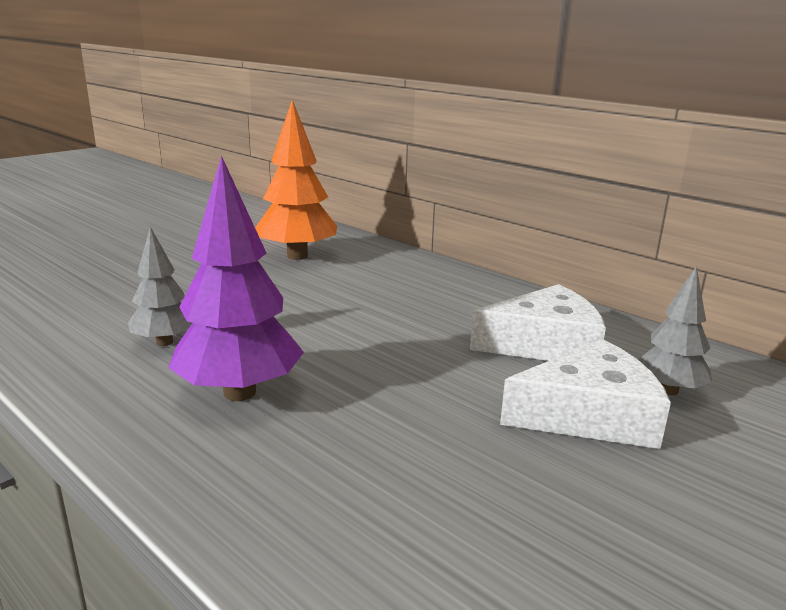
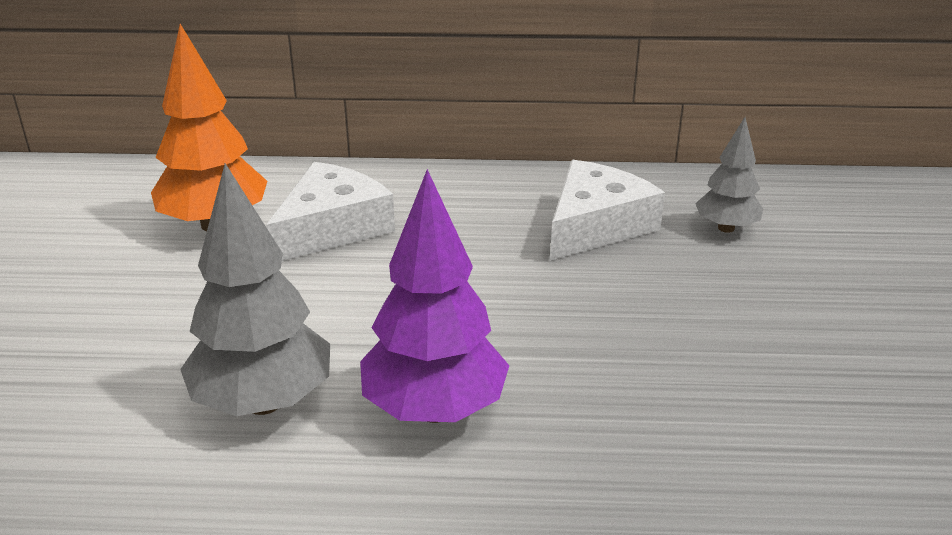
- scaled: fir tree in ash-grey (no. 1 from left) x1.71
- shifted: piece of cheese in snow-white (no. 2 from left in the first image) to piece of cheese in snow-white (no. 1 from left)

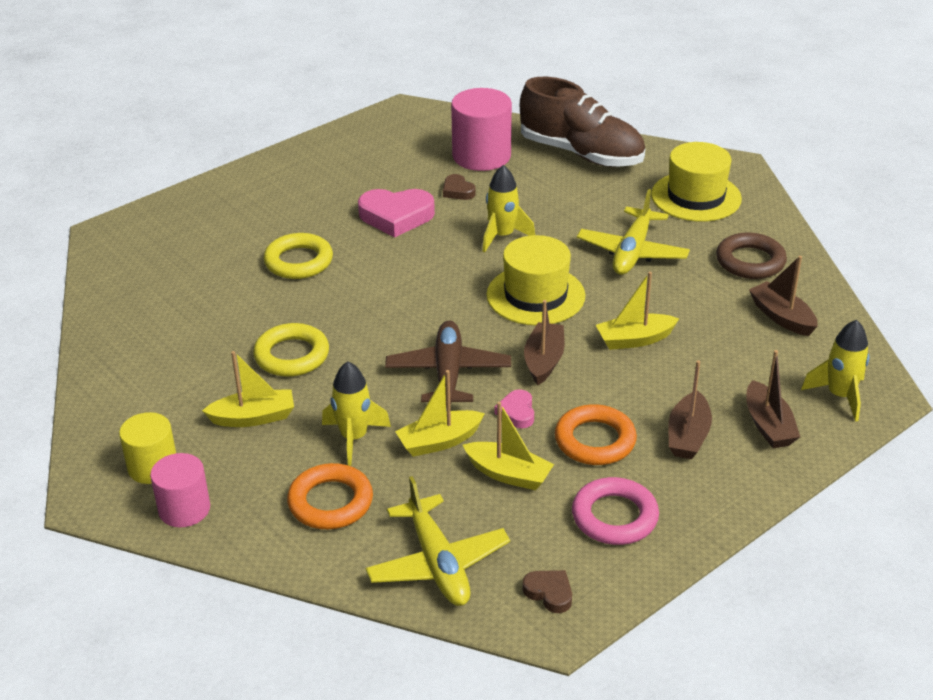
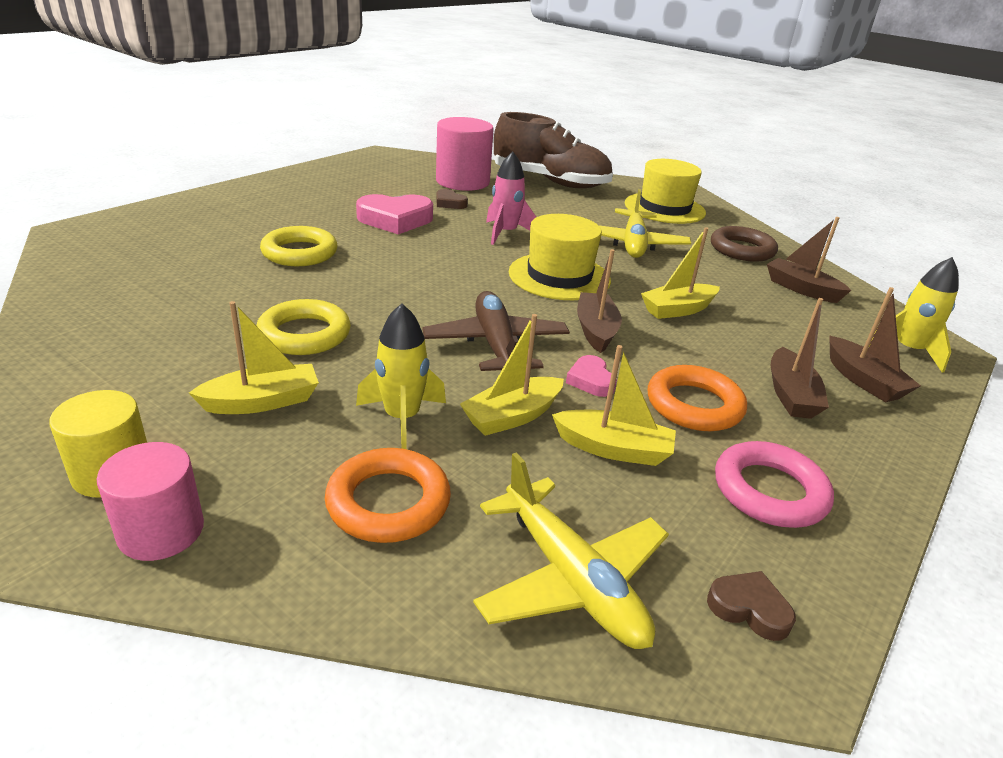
- repainted: spaceship in yellow (no. 2 from left) to spaceship in rose-pink

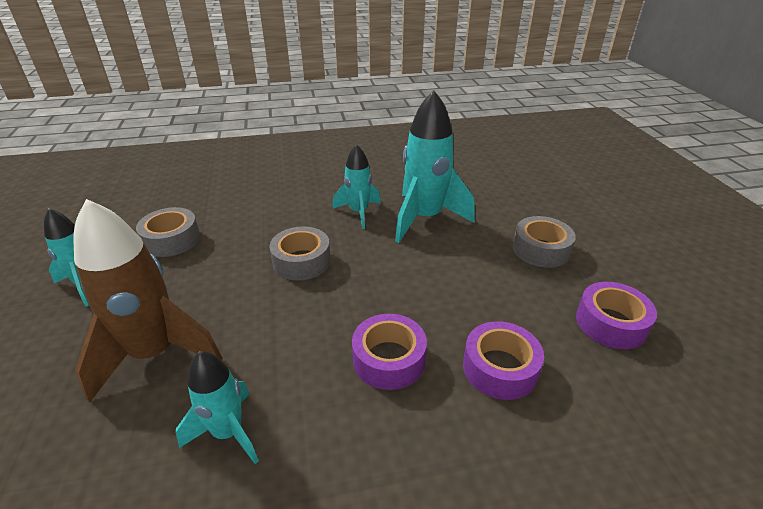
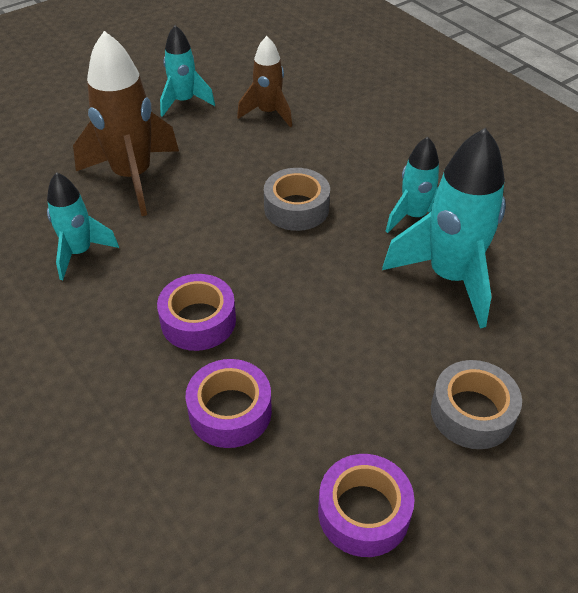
- swapped: tape in ash-grey (no. 1 from left) to spaceship in brown (no. 2 from left)

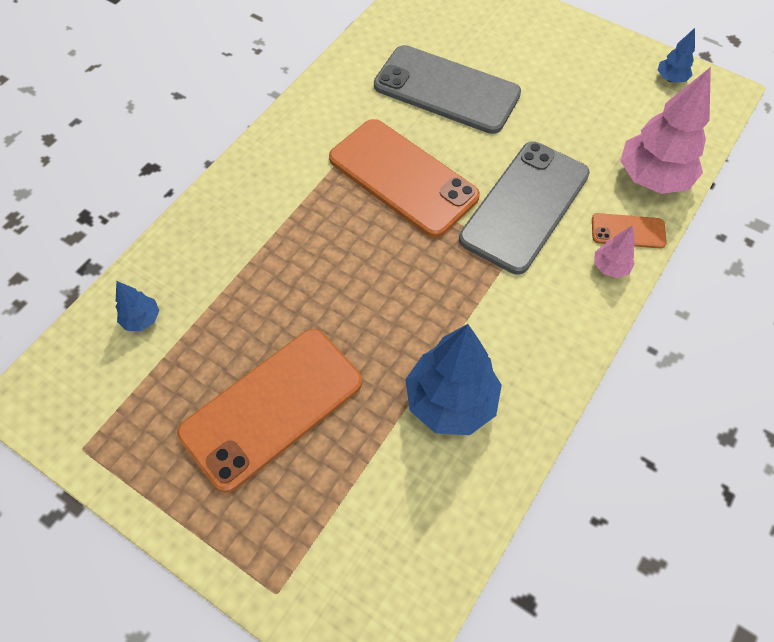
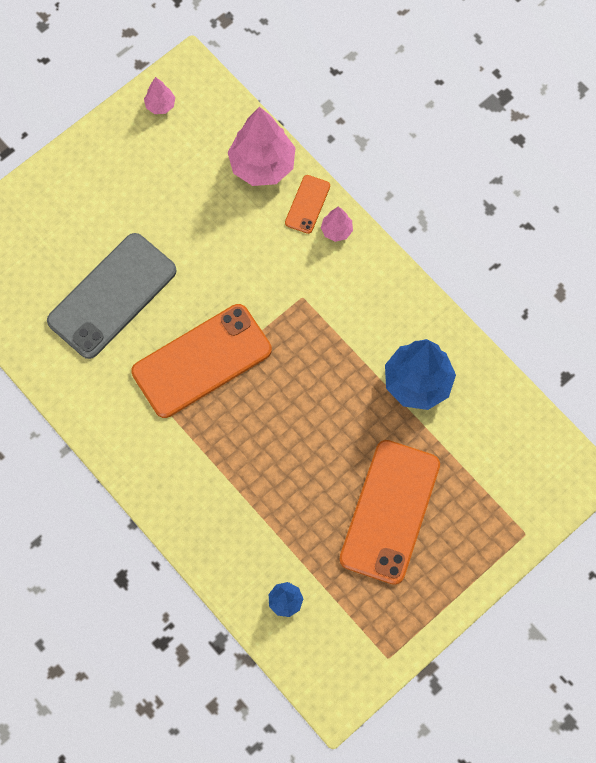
- repainted: fir tree in blue (no. 3 from left) to fir tree in rose-pink (no. 1 from left)
- rotated: mobile phone in bright orange (no. 1 from left in the first image) 45 degrees clockwise
- gone: mobile phone in ash-grey (no. 2 from left)

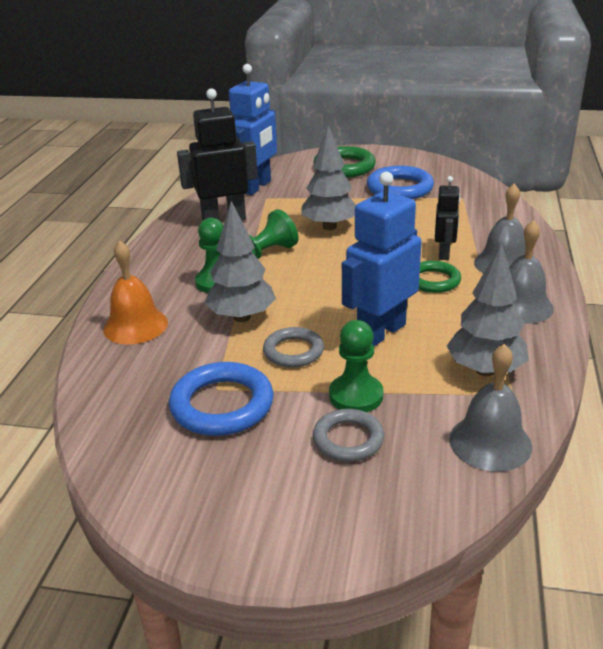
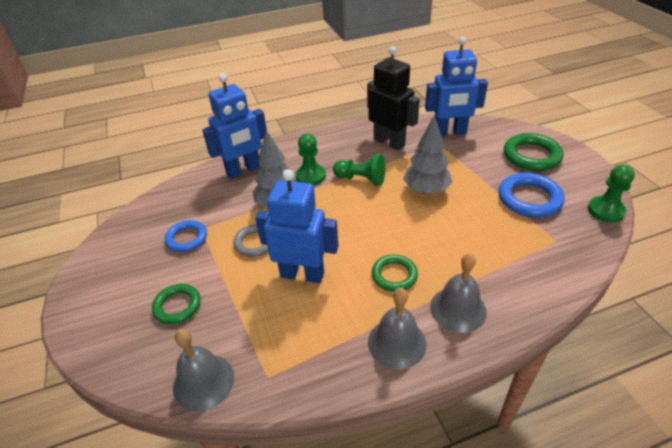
- repainted: hoop in ash-grey (no. 2 from left) to hoop in green (no. 1 from left)
- scaled: hoop in blue (no. 1 from left) x0.64
- swapped: school bell in bright orange to toy robot in blue (no. 1 from left)
- shifted: pawn in green (no. 3 from left)
- gone: toy robot in ebony (no. 2 from left)
- gone: fir tree in ash-grey (no. 3 from left)

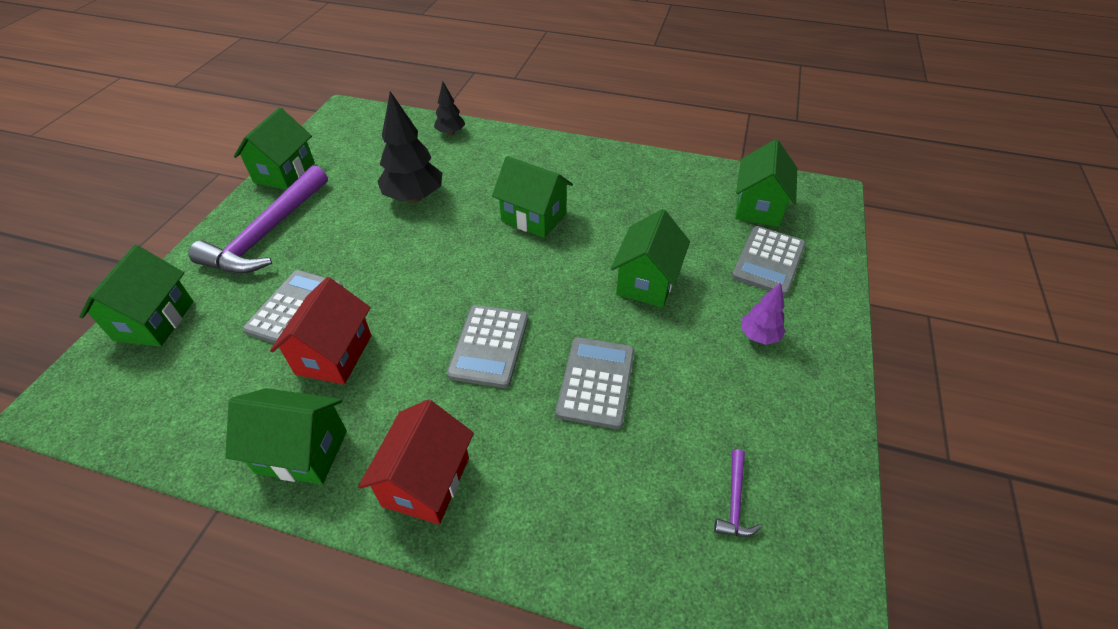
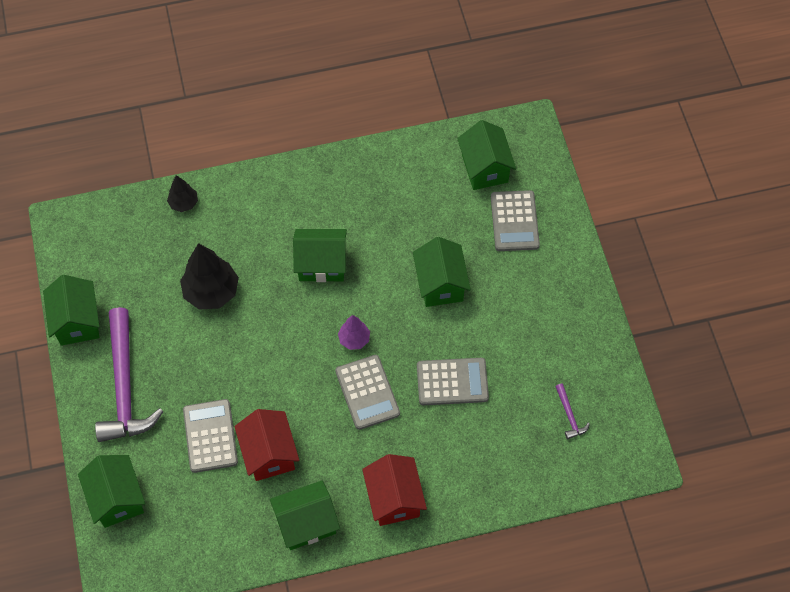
- shifted: fir tree in purple
- rotated: calculator in ash-grey (no. 3 from left) 105 degrees clockwise

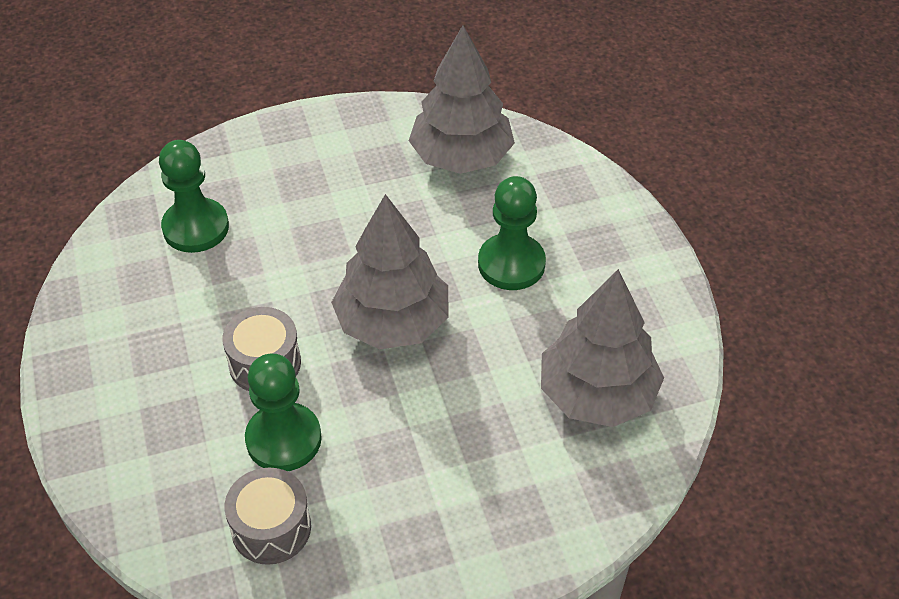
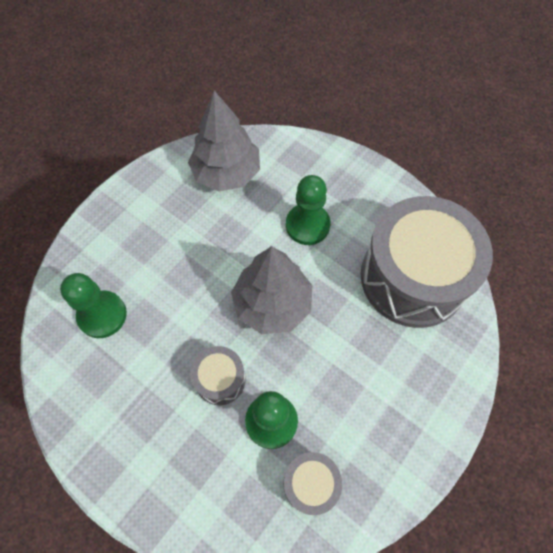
- swapped: fir tree in ash-grey (no. 3 from left) to toy drum in ash-grey (no. 3 from left)

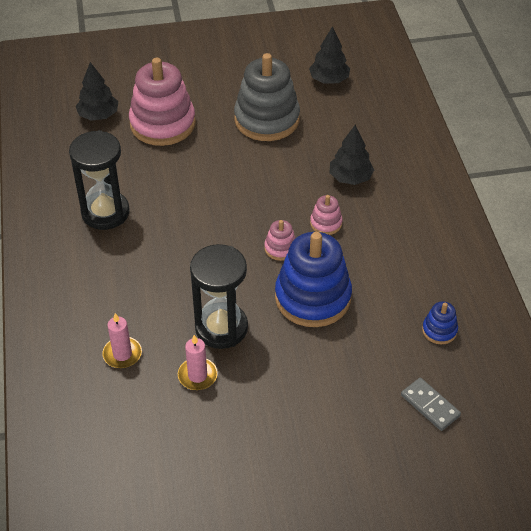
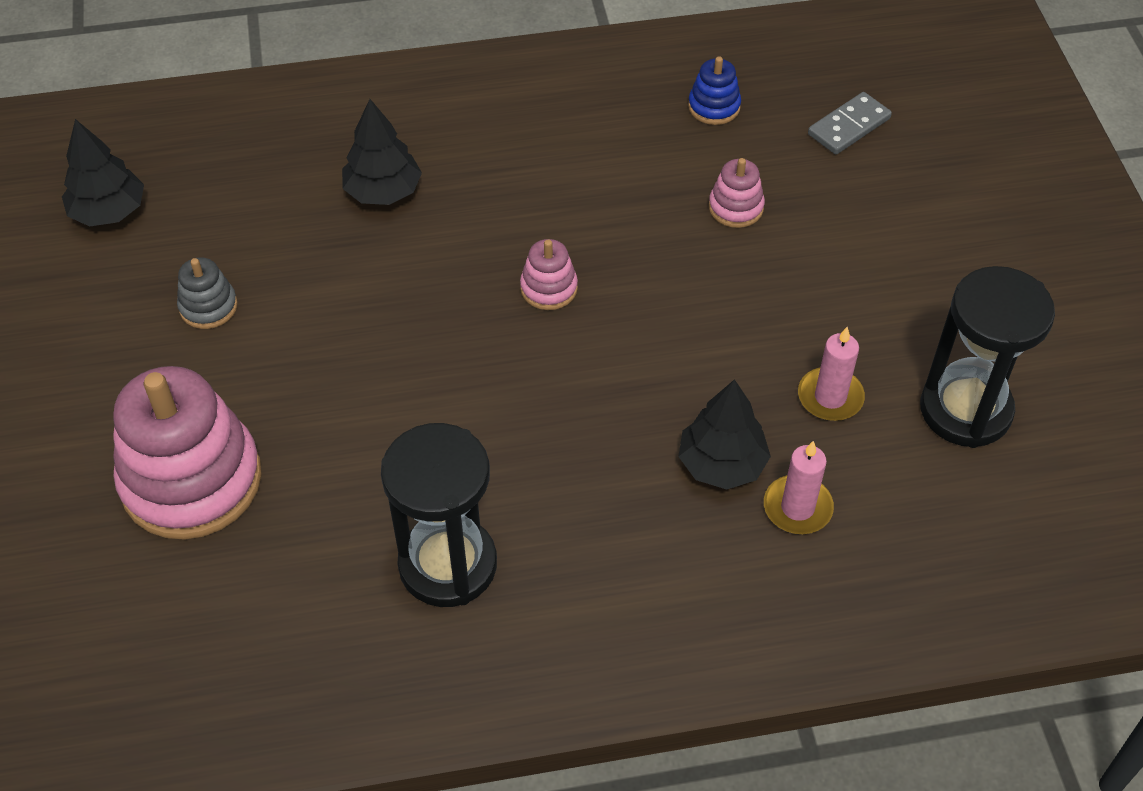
- scaled: stacking rings in ash-grey x0.45
- shifted: fir tree in ebony (no. 1 from left in the first image) to fir tree in ebony (no. 3 from left)
- shifted: stacking rings in rose-pink (no. 3 from left)
- shifted: sandglass in ebony (no. 2 from left)
- gone: stacking rings in blue (no. 1 from left)

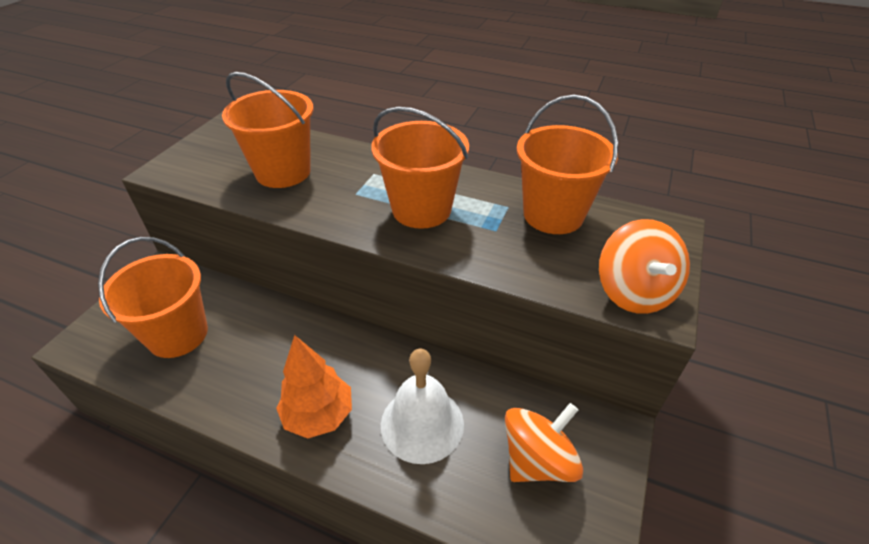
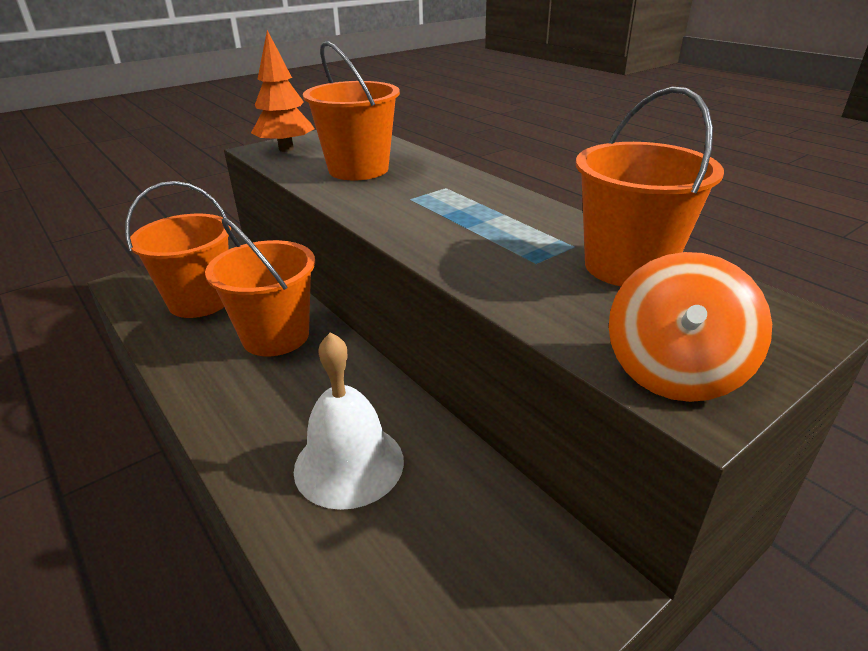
- shifted: bucket in bright orange (no. 3 from left in the first image) to bucket in bright orange (no. 2 from left)
- shifted: fir tree in bright orange
- gone: spinning top in bright orange (no. 1 from left)

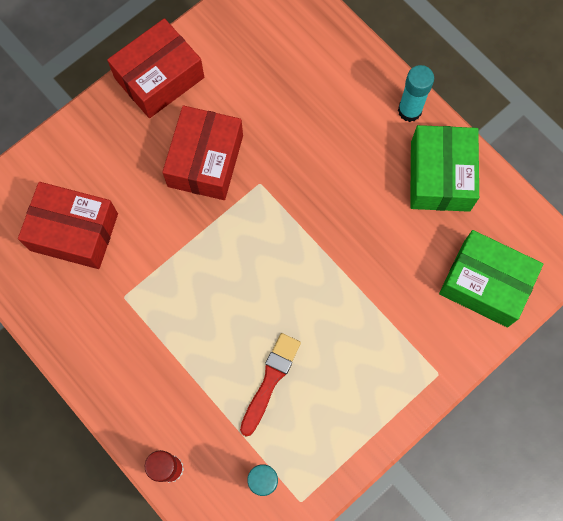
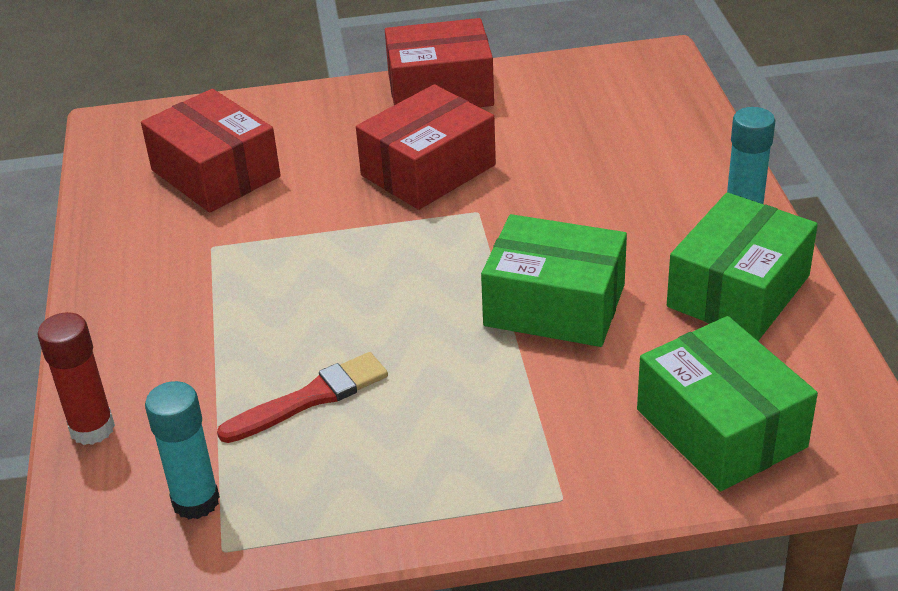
- new: box in green (no. 1 from left)

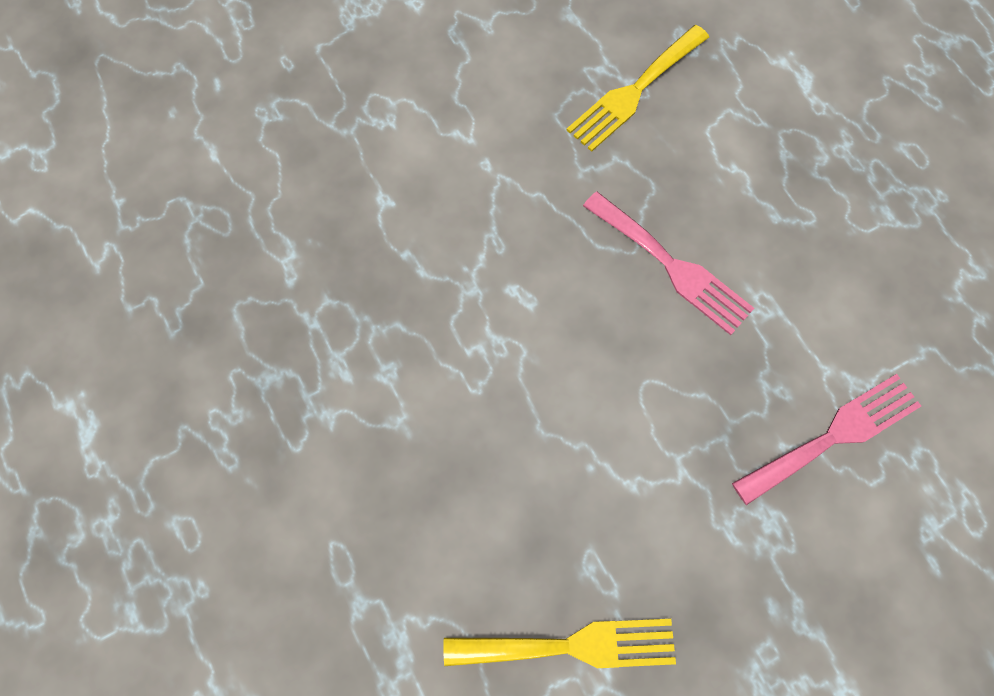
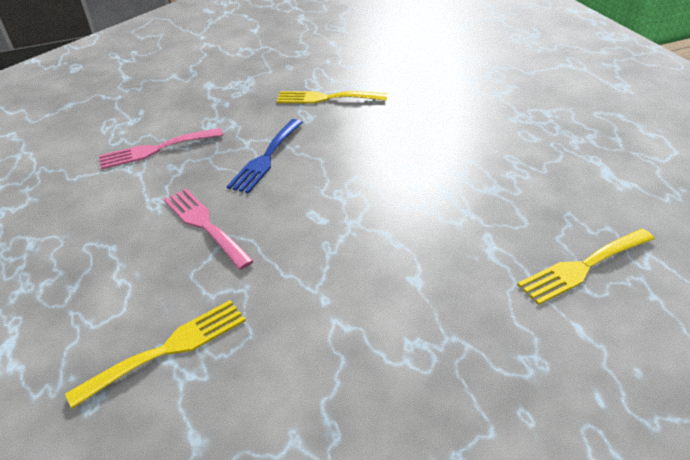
- new: table fork in blue
- new: table fork in yellow (no. 3 from left)

